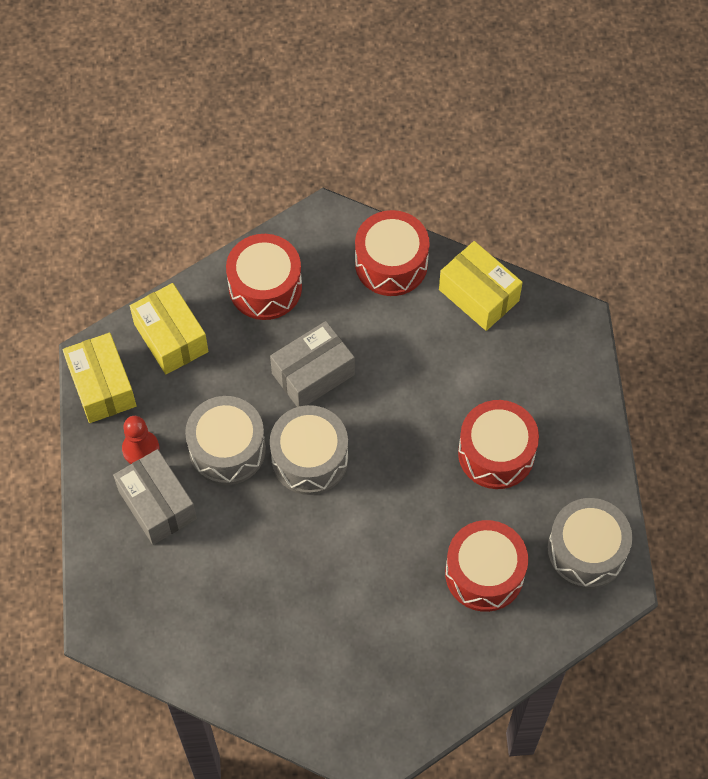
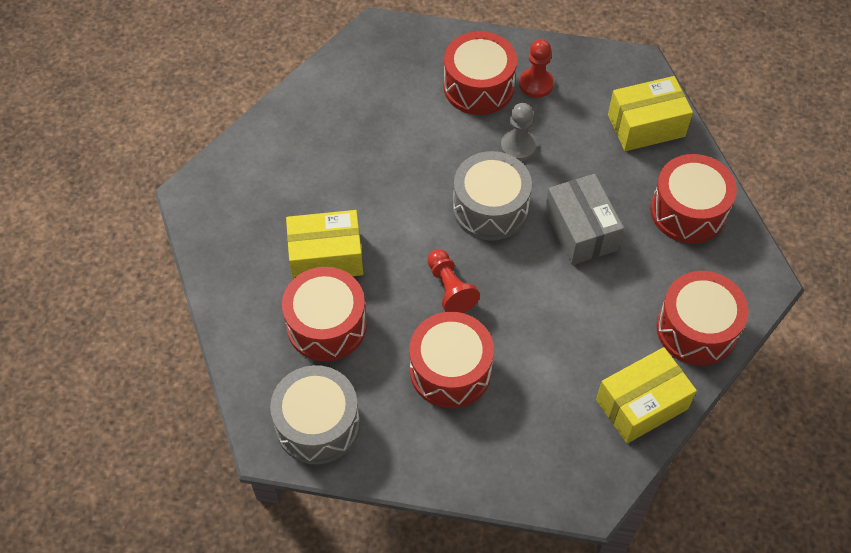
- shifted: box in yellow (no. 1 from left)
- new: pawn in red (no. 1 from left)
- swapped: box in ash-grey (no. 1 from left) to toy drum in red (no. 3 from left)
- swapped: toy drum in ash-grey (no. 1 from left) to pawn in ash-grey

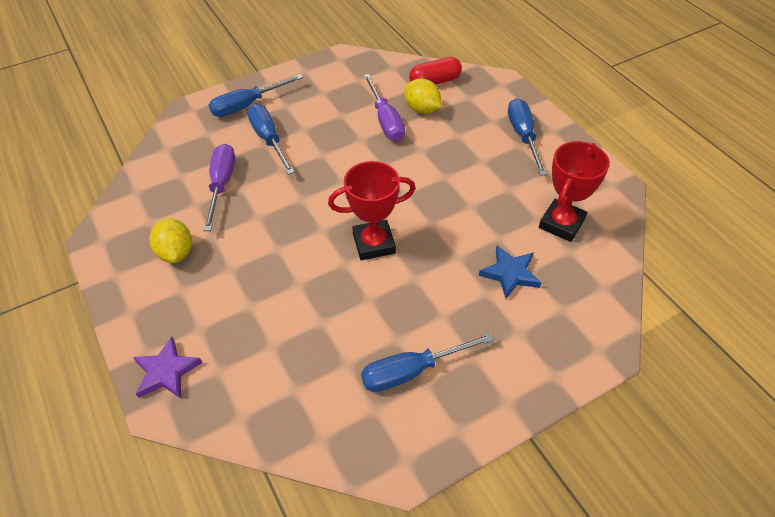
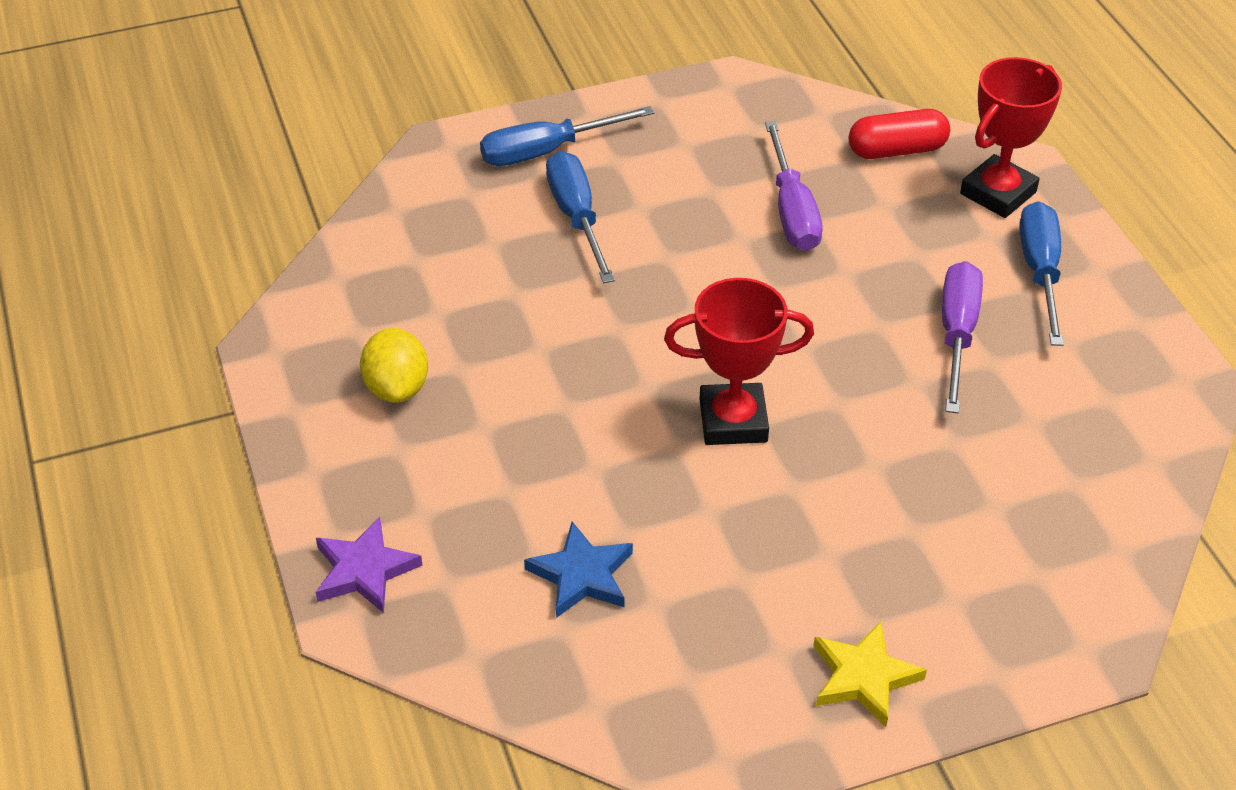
- shifted: star in blue
- new: star in yellow
- shifted: hand screwdriver in purple (no. 1 from left in the first image) to hand screwdriver in purple (no. 2 from left)
- shifted: trophy in red (no. 2 from left)
- gone: hand screwdriver in blue (no. 3 from left)
- gone: citrus fruit in yellow (no. 2 from left)

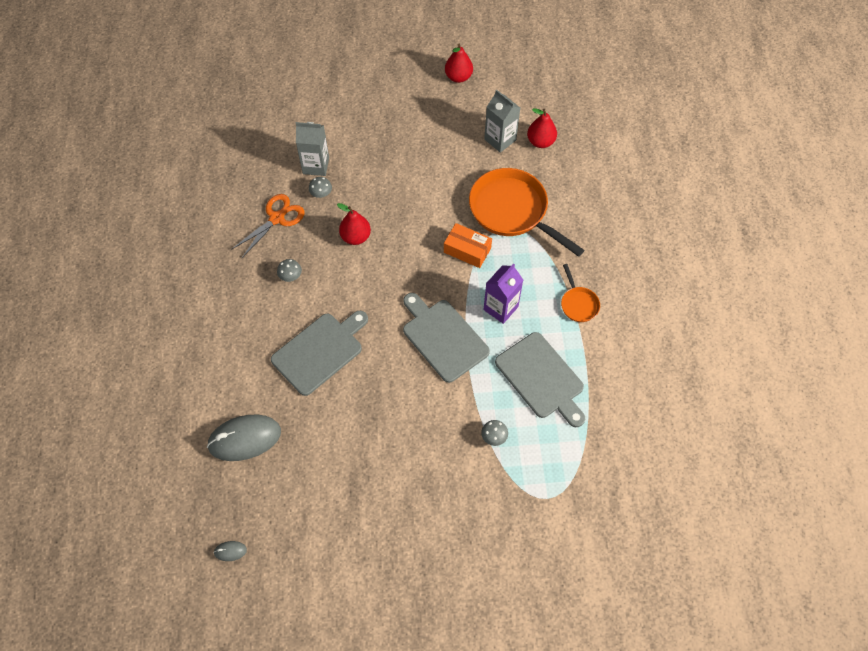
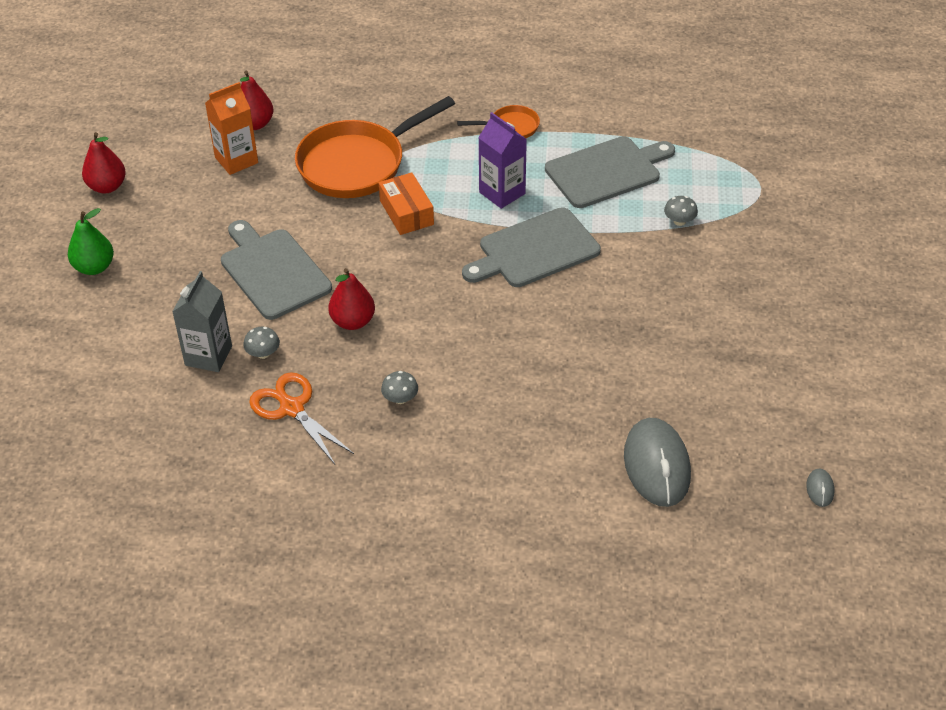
- new: toy pear in green
- repainted: carton in ash-grey (no. 2 from left) to carton in bright orange
- shifted: bread board in ash-grey (no. 1 from left)
- rotated: box in bright orange 60 degrees counterclockwise

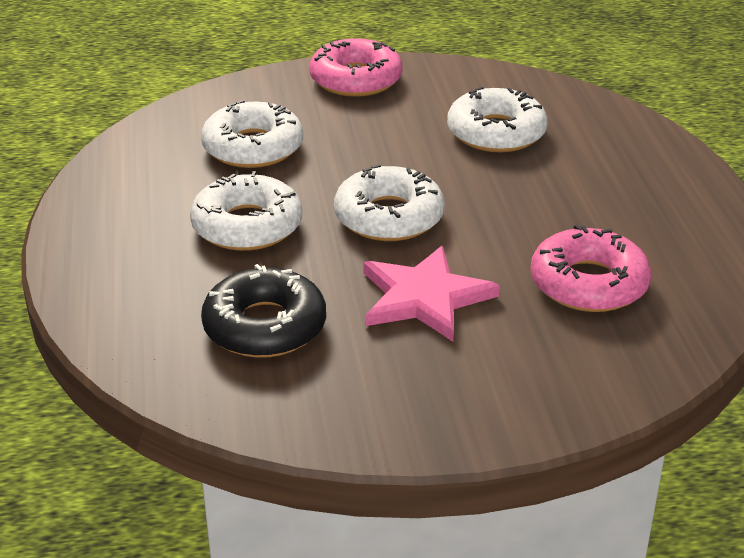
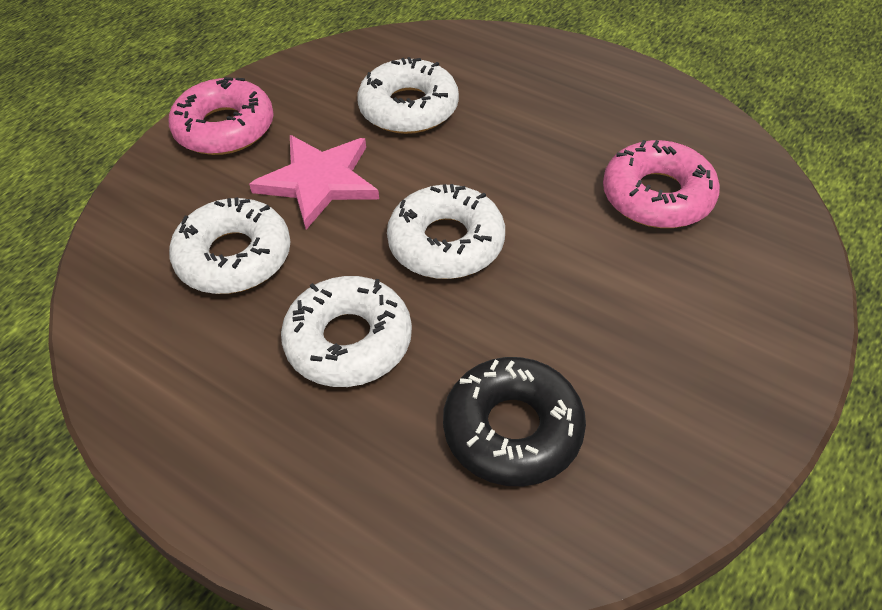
- shifted: star in rose-pink

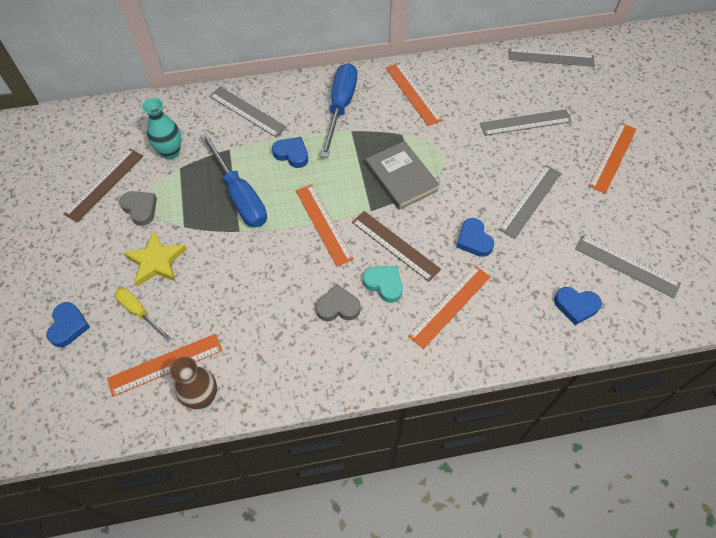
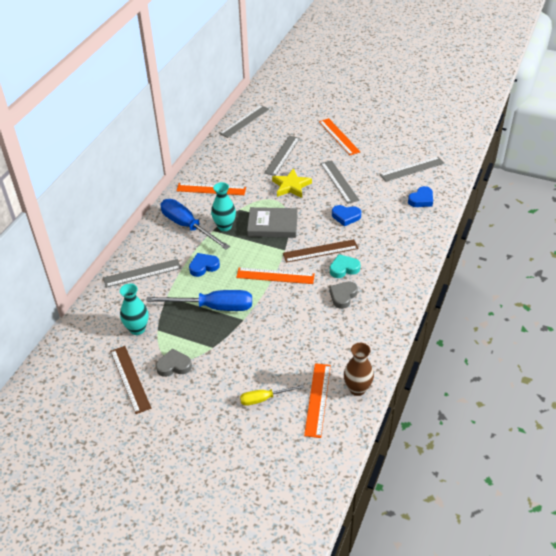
- new: tall vase in teal (no. 2 from left)
- shifted: star in yellow
- gone: heart in blue (no. 1 from left)
- gone: straightedge in bright orange (no. 4 from left)

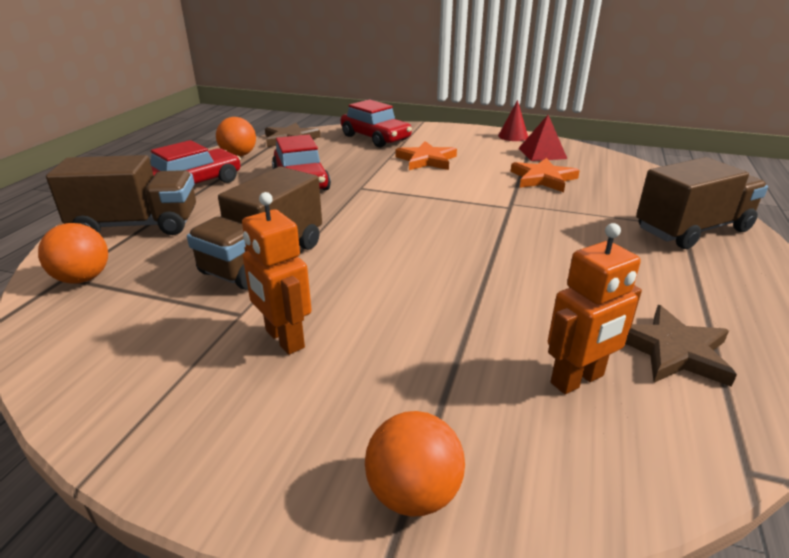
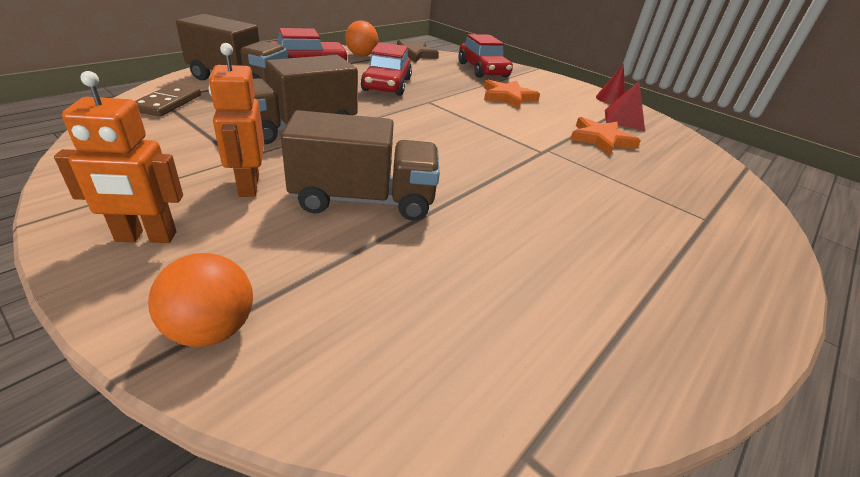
- shifted: toy robot in bright orange (no. 2 from left in the first image) to toy robot in bright orange (no. 1 from left)
- swapped: ball in bright orange (no. 1 from left) to domino in brown
- shifted: lorry in brown (no. 3 from left)
- gone: star in brown (no. 2 from left)

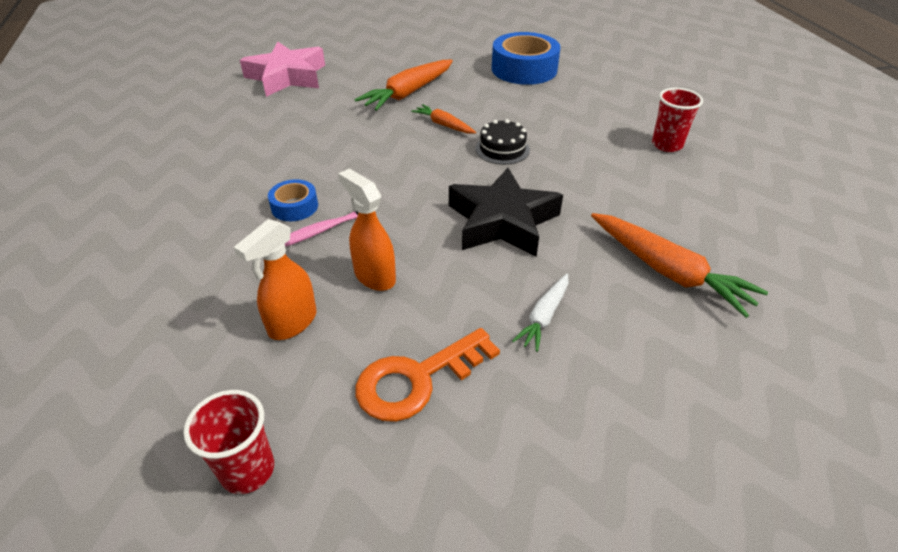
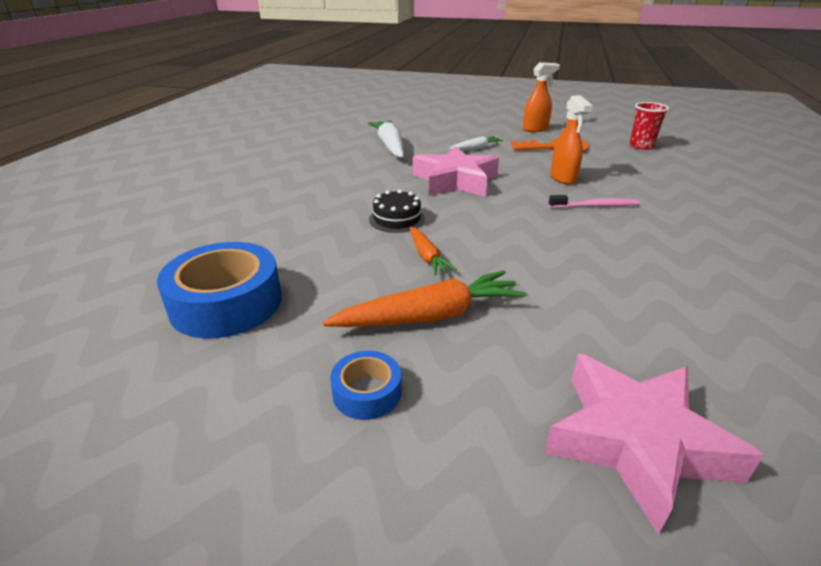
- shifted: tape in blue (no. 1 from left in the first image) to tape in blue (no. 2 from left)
- repainted: toy carrot in bright orange (no. 3 from left) to toy carrot in snow-white (no. 1 from left)
- repainted: star in ebony to star in rose-pink (no. 1 from left)
- shifted: spray cleaner in bright orange (no. 1 from left)
- gone: beaker in red (no. 2 from left)

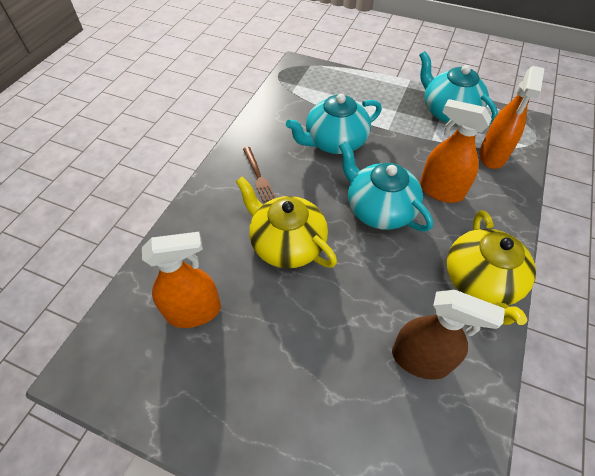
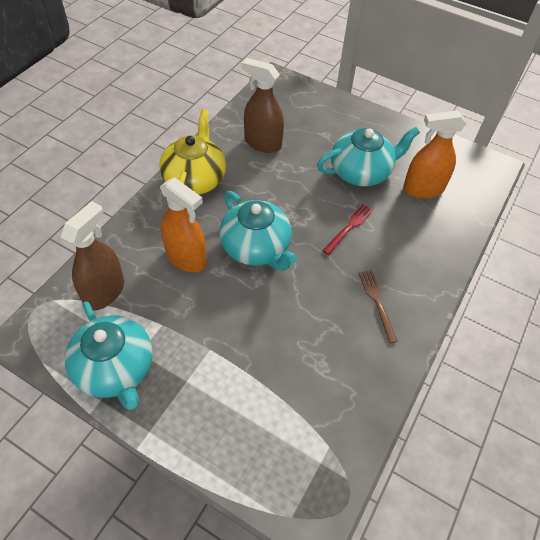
- repainted: spray cleaner in bright orange (no. 3 from left) to spray cleaner in brown (no. 1 from left)
- shifted: teapot in teal (no. 1 from left in the first image) to teapot in teal (no. 3 from left)
- swapped: teapot in yellow (no. 1 from left) to table fork in red

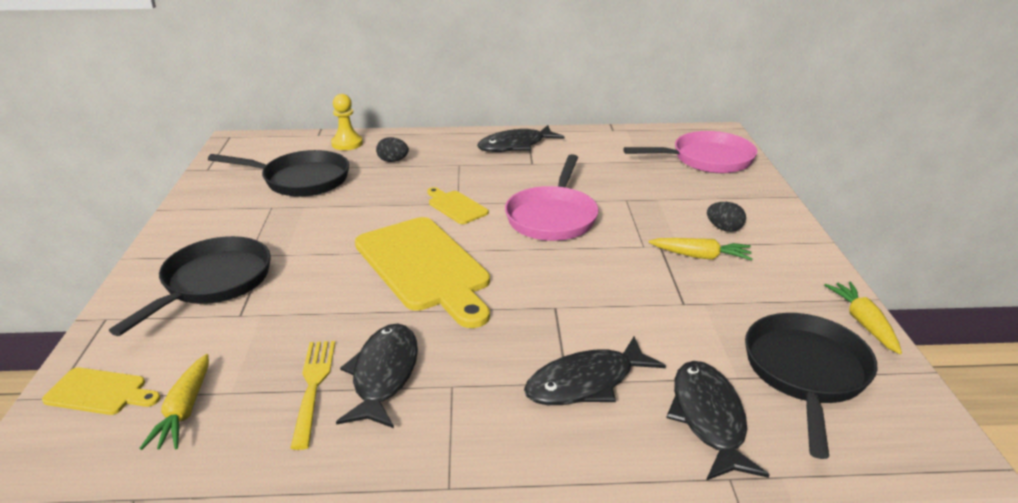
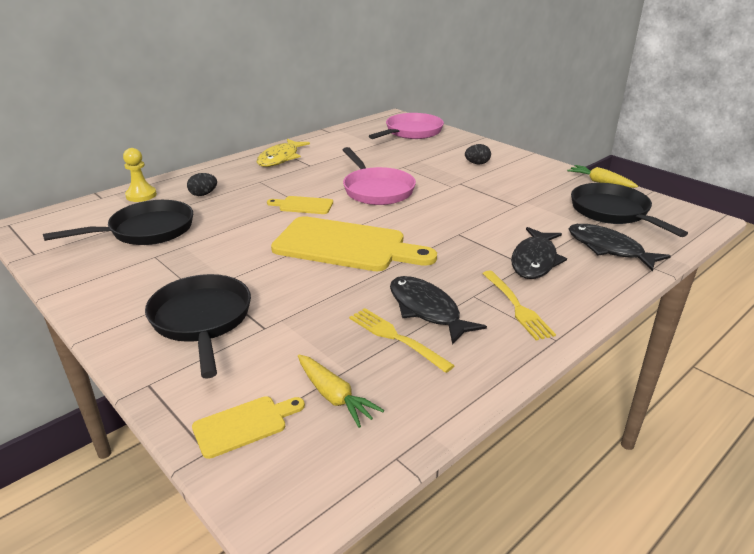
- repainted: fish in ebony (no. 2 from left) to fish in yellow
- new: table fork in yellow (no. 2 from left)
- gone: toy carrot in yellow (no. 2 from left)

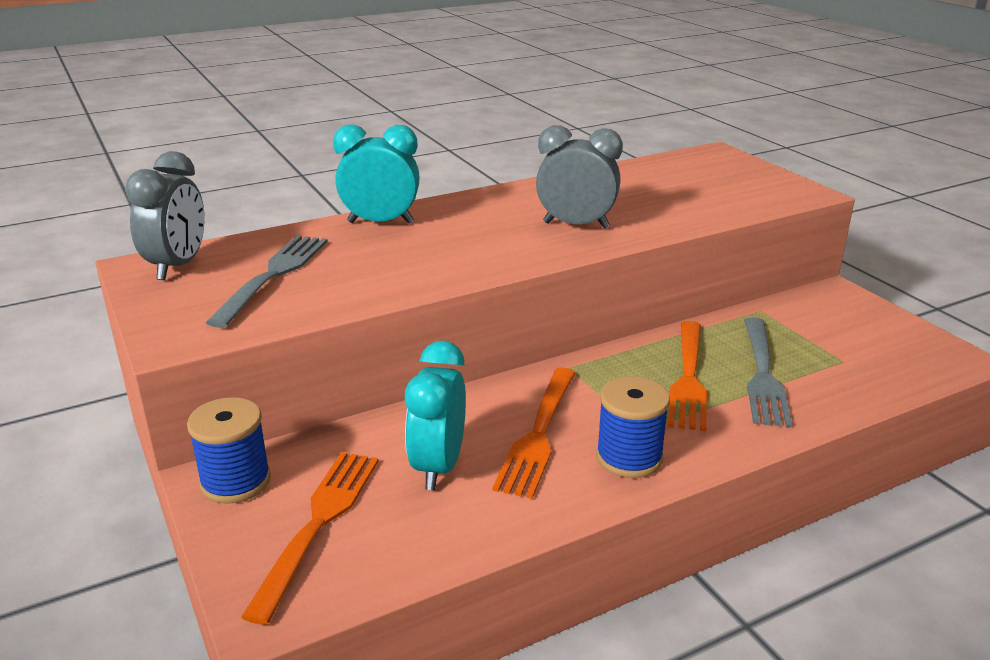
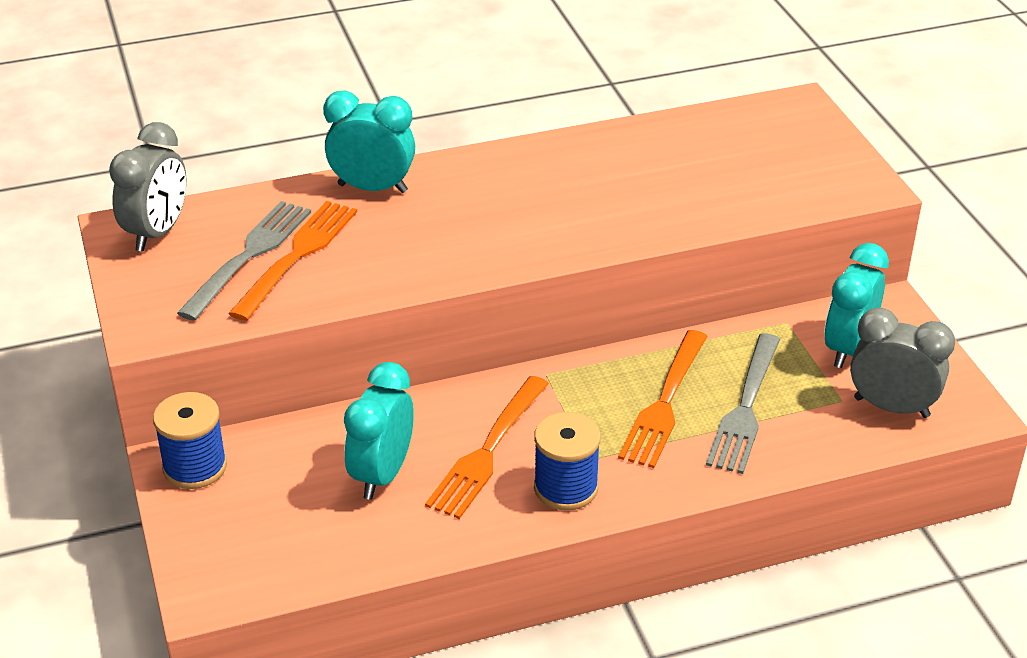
- shifted: table fork in bright orange (no. 1 from left)
- new: clock in teal (no. 3 from left)
- shifted: clock in ash-grey (no. 2 from left)

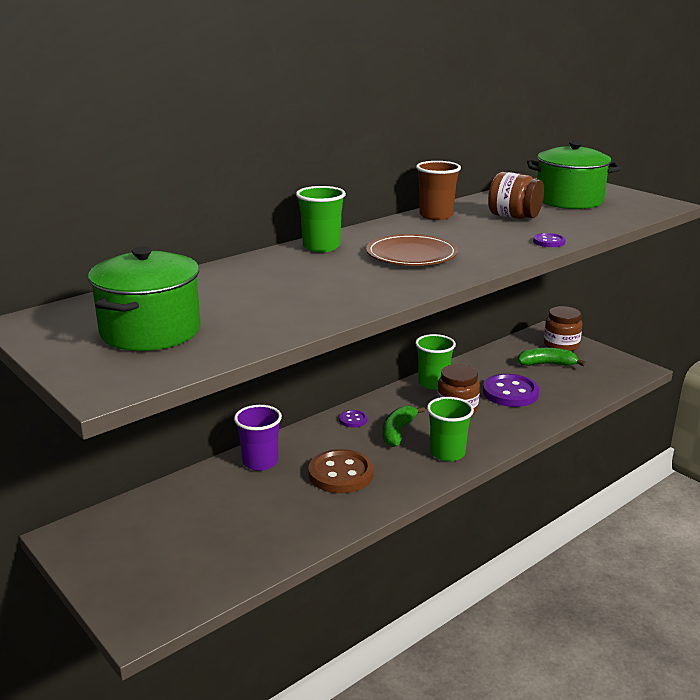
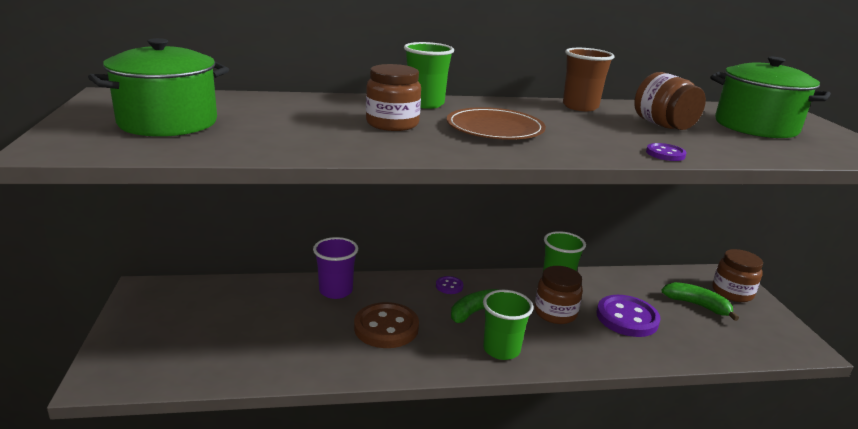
- new: jar in brown (no. 1 from left)

